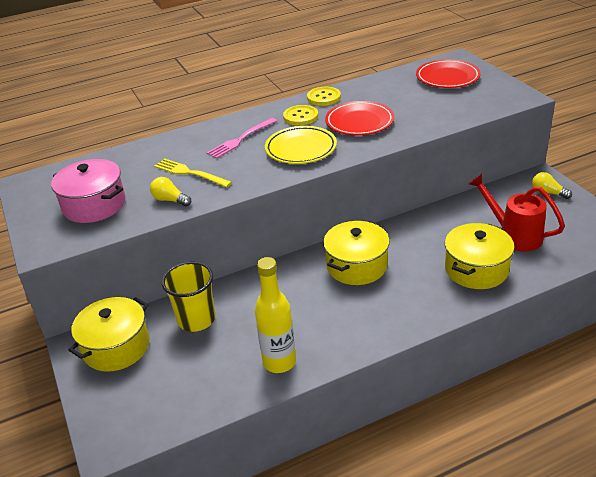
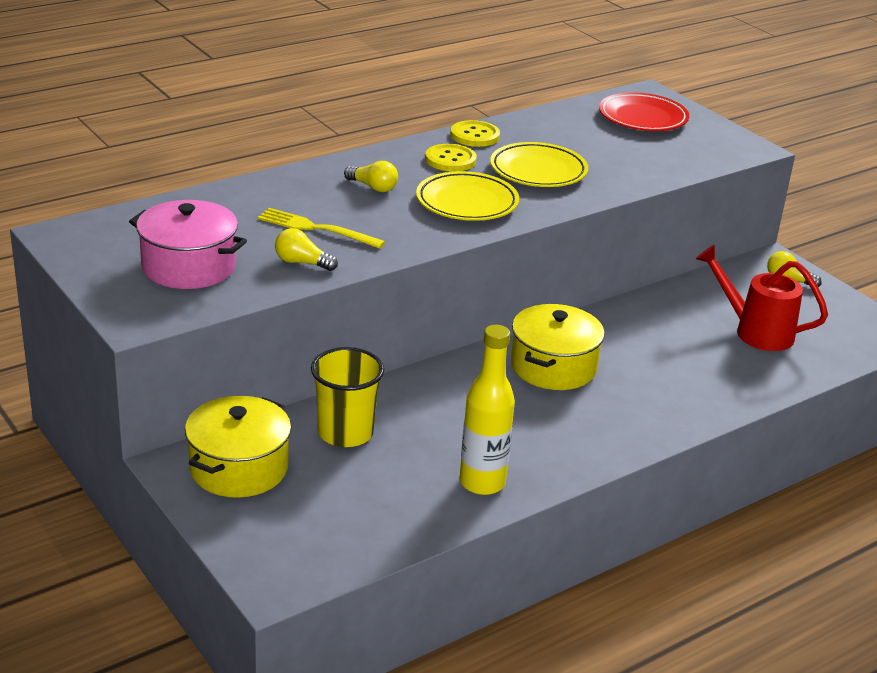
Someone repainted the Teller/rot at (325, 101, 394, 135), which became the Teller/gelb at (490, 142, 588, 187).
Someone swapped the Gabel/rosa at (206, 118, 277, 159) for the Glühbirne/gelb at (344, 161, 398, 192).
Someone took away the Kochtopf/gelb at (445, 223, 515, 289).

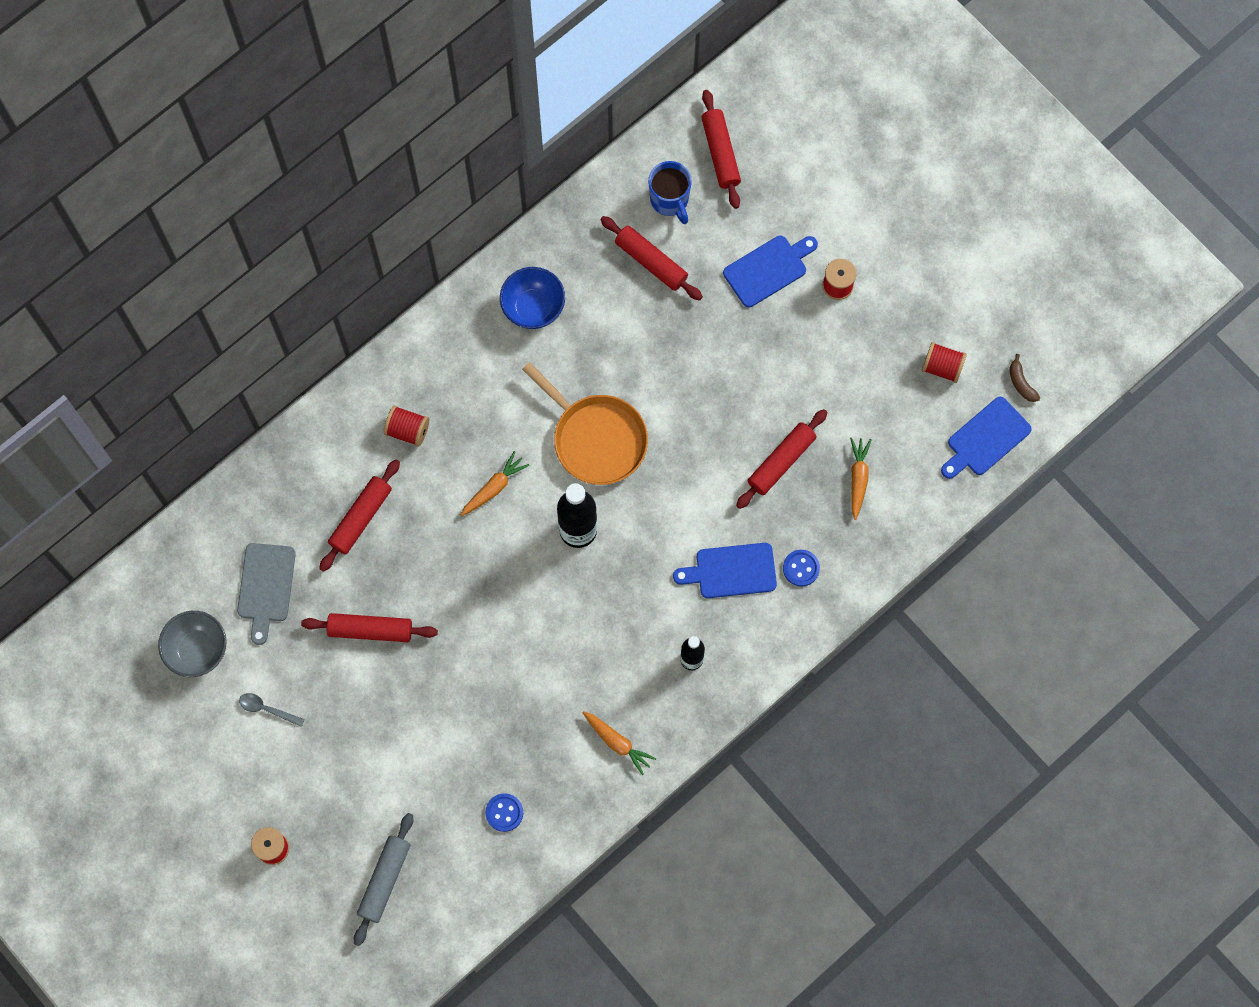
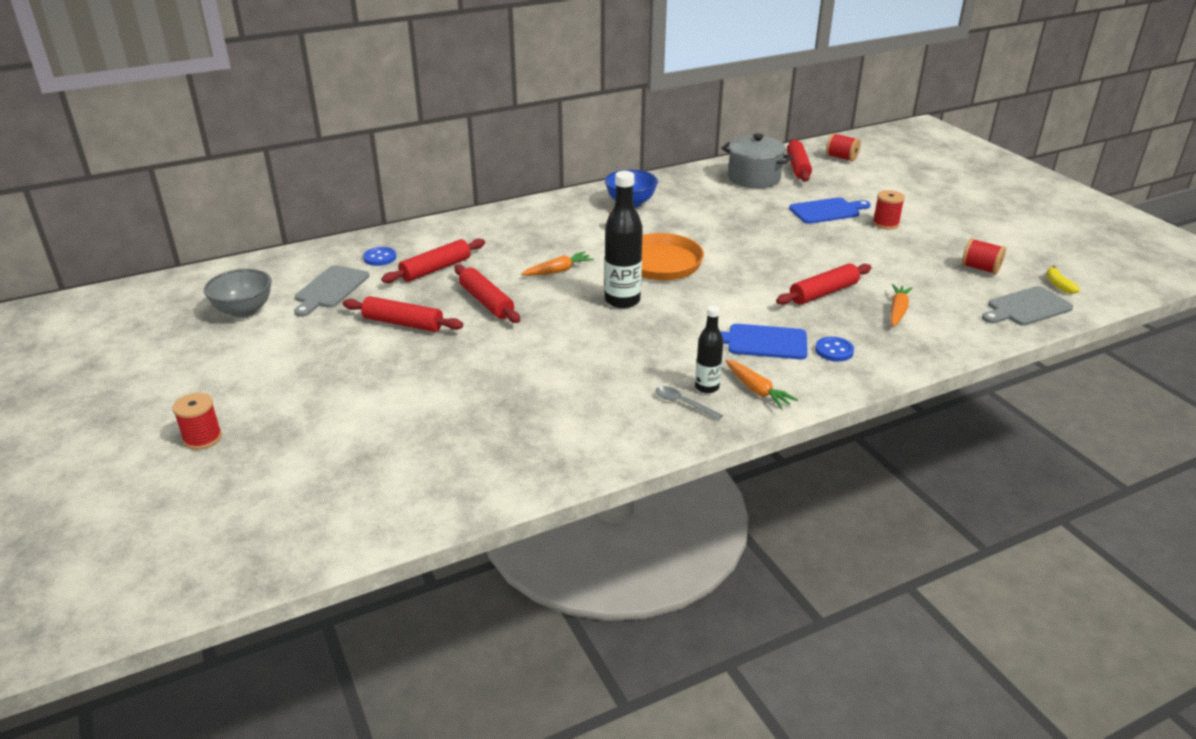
Someone swapped the Tasse/blau at (648, 161, 692, 224) for the Kochtopf/grau at (721, 134, 793, 188).
Someone carried the Nudelholz/rot from (600, 216, 703, 301) to (454, 265, 520, 323).
Someone repainted the Banane/braun at (1009, 354, 1040, 402), which became the Banane/gelb at (1046, 266, 1080, 294).
Someone repainted the Schneidebrett/blau at (941, 397, 1032, 479), which became the Schneidebrett/grau at (982, 286, 1073, 326).
Someone carried the Garnrolle/rot from (384, 405, 429, 447) to (826, 133, 861, 162).
Someone carried the Löffel/grau from (239, 693, 305, 727) to (656, 386, 723, 420).
Someone carried the Karotte/orange from (582, 711, 656, 775) to (725, 360, 798, 409).
Someone carried the Knopf/blau from (485, 793, 523, 832) to (363, 247, 396, 266).
Someone took away the Nudelholz/grau at (354, 813, 413, 946).

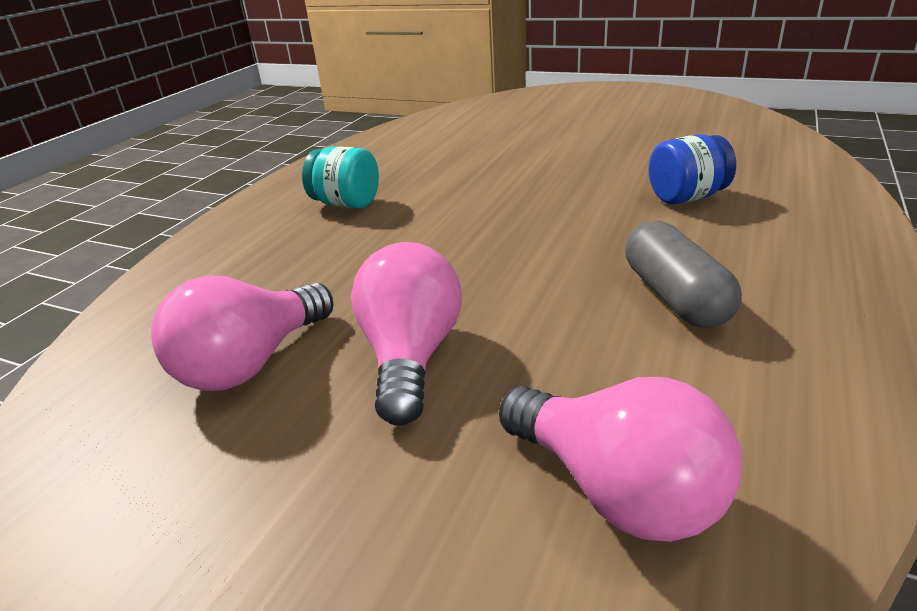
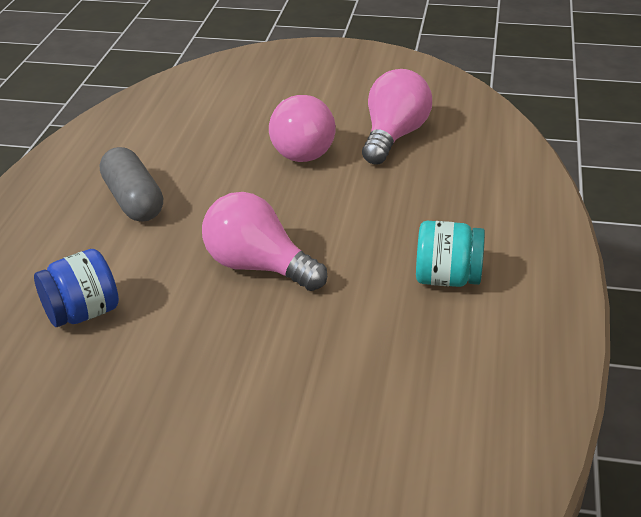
Someone carried the Glühbirne/rosa from (499, 377, 742, 542) to (202, 192, 327, 291).

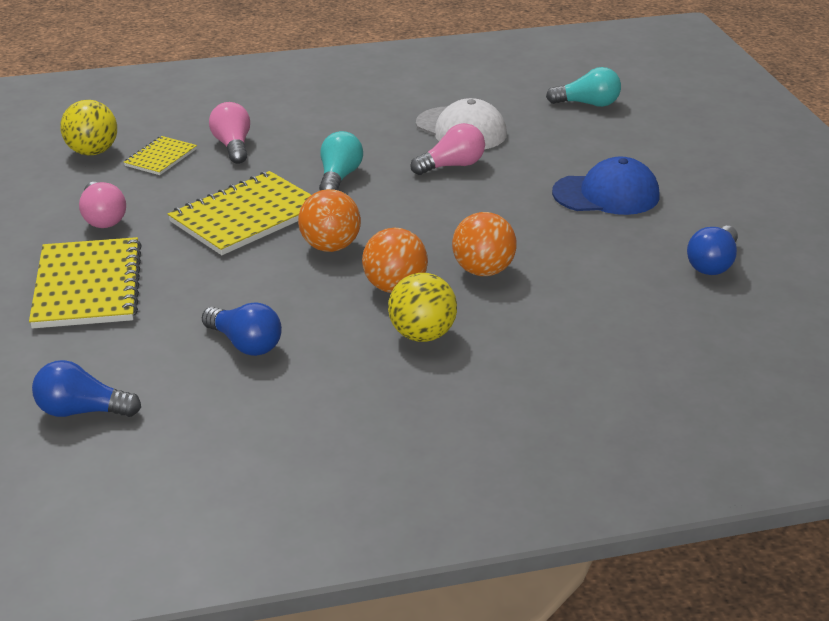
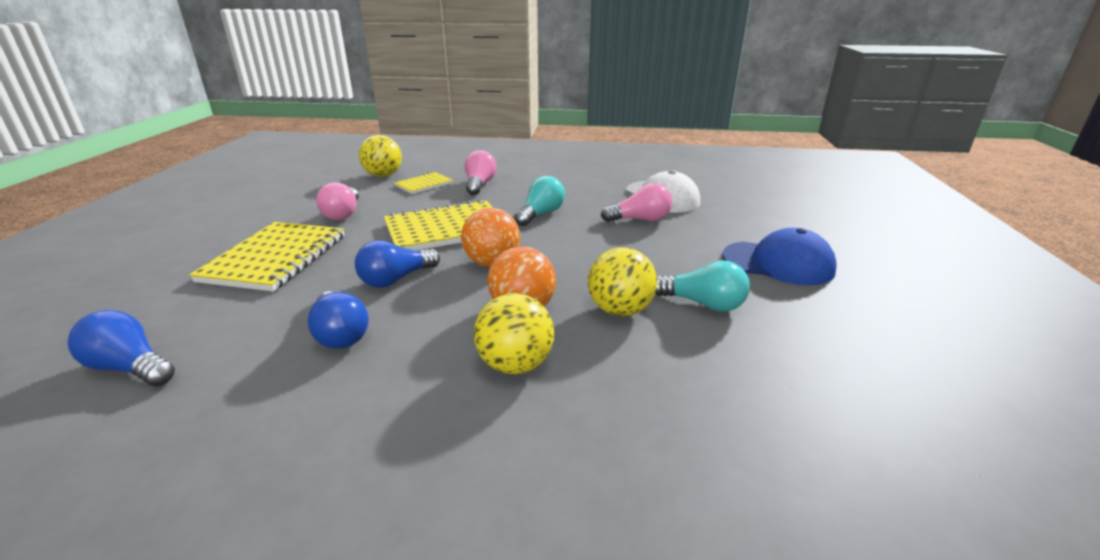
Someone carried the Glühbirne/türkis from (546, 67, 621, 107) to (655, 261, 750, 312).
Someone repainted the Ball/orange at (452, 212, 517, 276), which became the Ball/gelb at (588, 247, 657, 316).
Someone carried the Glühbirne/blau from (687, 226, 738, 275) to (355, 240, 440, 288).

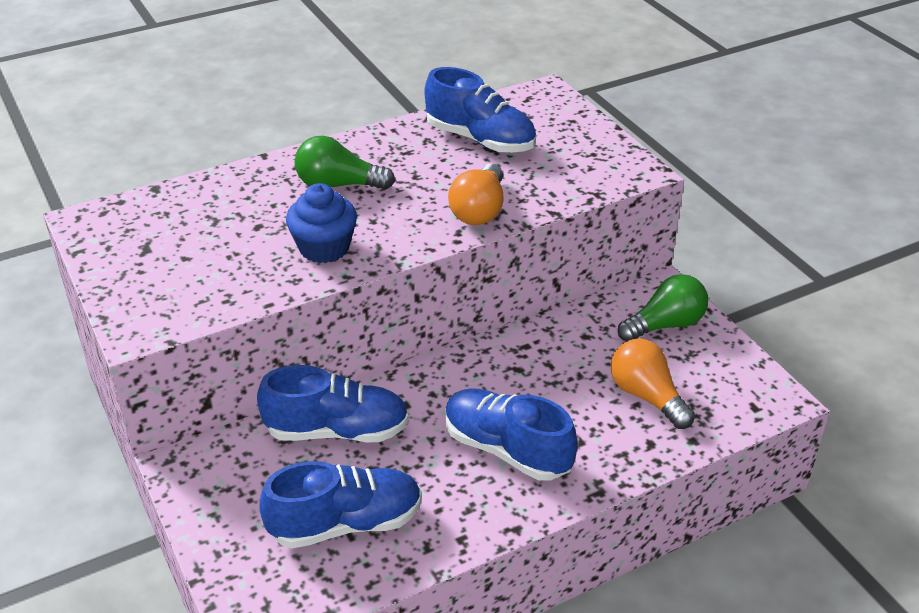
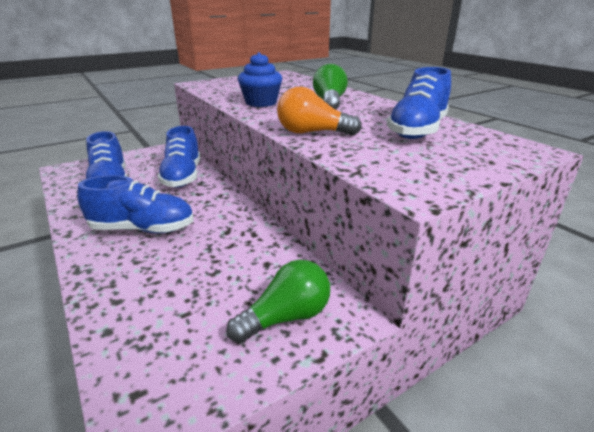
Someone rotated the Glühbirne/grün at (618, 274, 708, 342) by 90 degrees counterclockwise.
Someone took away the Glühbirne/orange at (611, 339, 695, 429).
Someone rotated the Schuh/blau at (446, 388, 578, 481) by 60 degrees clockwise.

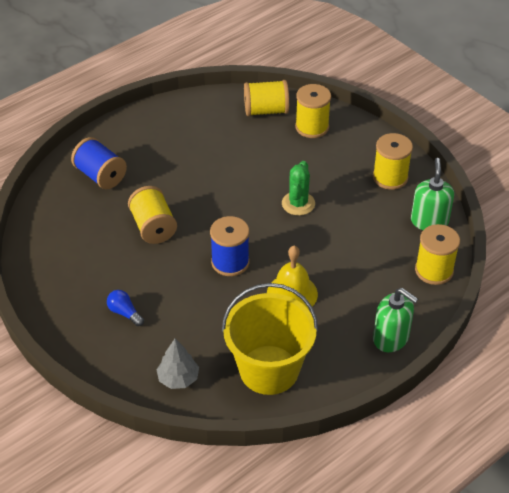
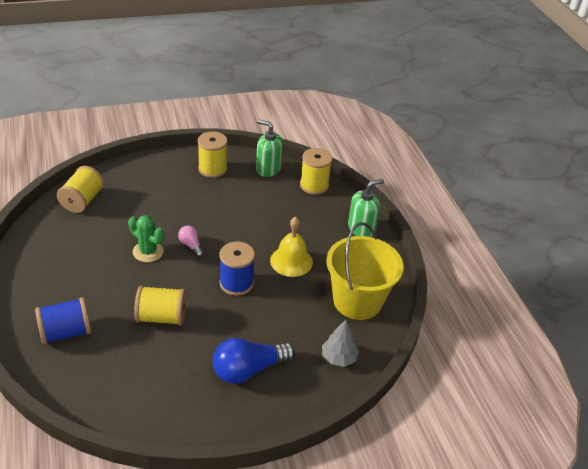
Someone took away the Garnrolle/gelb at (295, 84, 331, 138).
Someone carried the Kaktus/grün from (282, 161, 315, 216) to (128, 215, 164, 262).
Someone scaled the Glühbirne/blau at (107, 290, 144, 326) by 1.96.
Someone put down the Glühbirne/rosa at (178, 225, 204, 257).

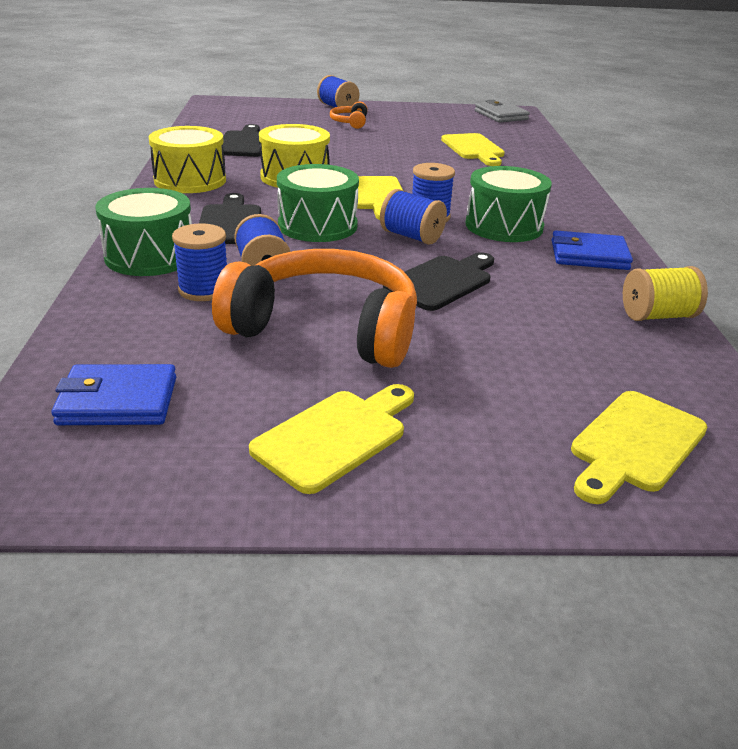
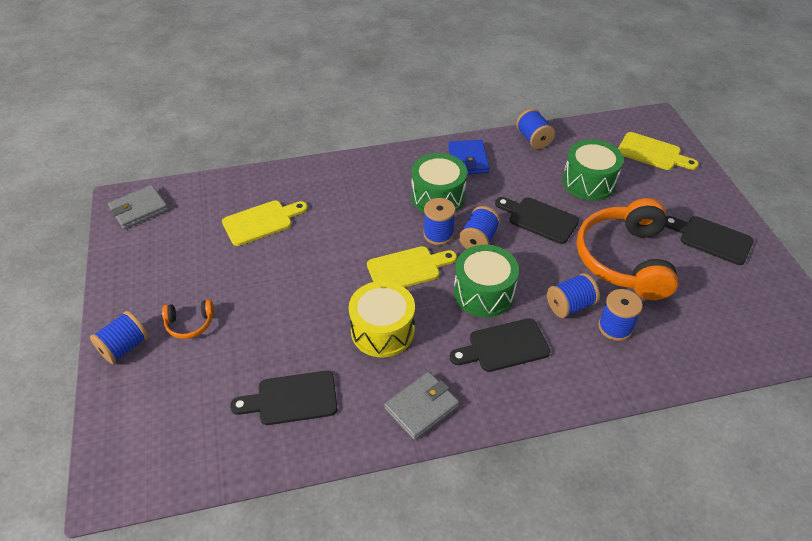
Someone swapped the Trommel/gelb at (149, 126, 226, 193) for the Geldbörse/grau at (384, 372, 459, 440).
Someone carried the Trommel/grün from (95, 188, 192, 276) to (563, 139, 624, 201).
Someone repainted the Garnrolle/gelb at (623, 266, 708, 321), which became the Garnrolle/blau at (516, 109, 555, 149).
Someone took away the Geldbörse/blau at (51, 364, 176, 425).
Someone repainted the Schneidebrett/gelb at (249, 384, 414, 494), which became the Schneidebrett/schwarz at (665, 216, 754, 265).

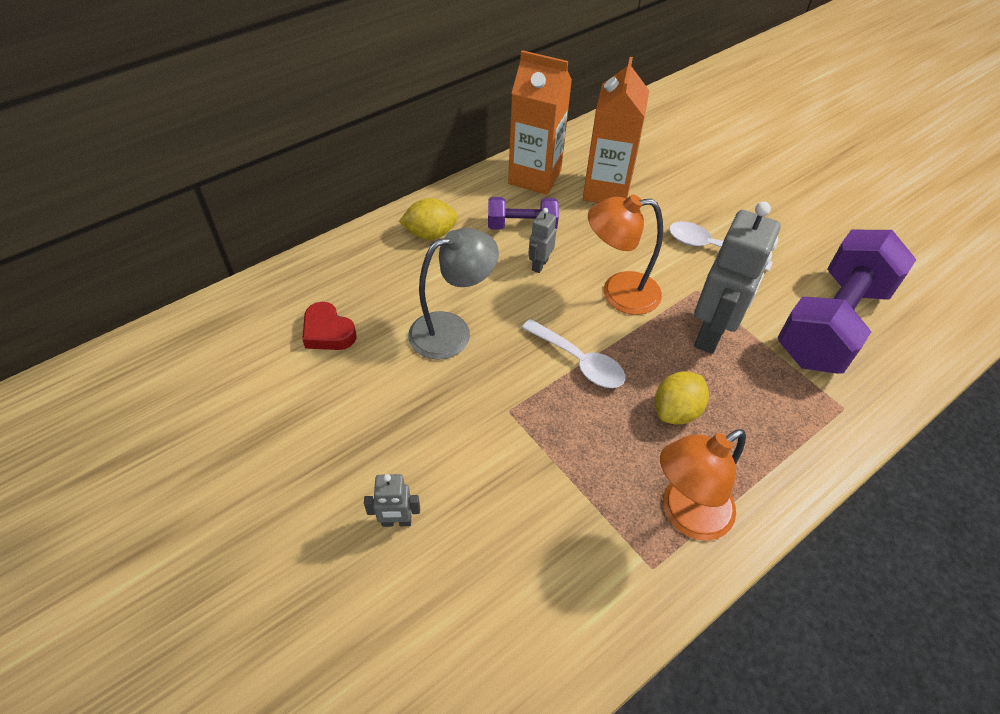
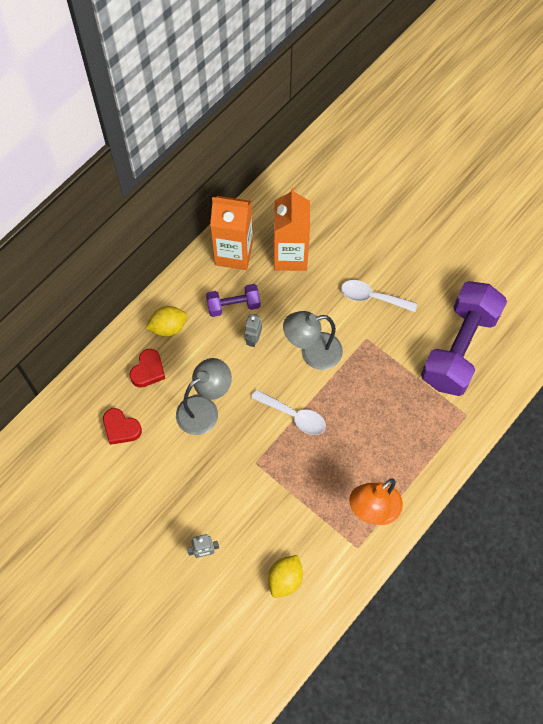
Someone repainted the Lampe/orange at (588, 194, 663, 315), which became the Lampe/grau at (283, 311, 343, 370).
Someone took away the Roboter/grau at (694, 201, 781, 354).
Someone carried the Zitrone/gelb from (655, 371, 709, 425) to (268, 555, 303, 598).
Someone put down the Herz/rot at (130, 349, 165, 388).

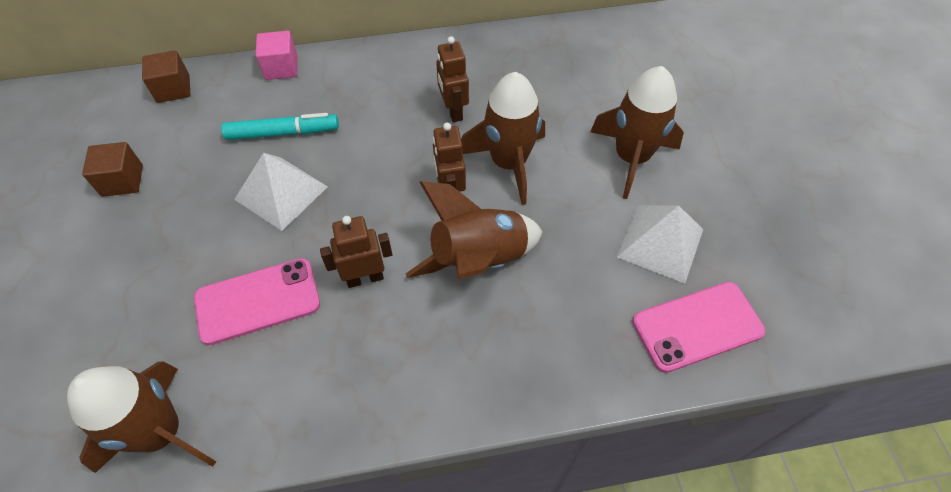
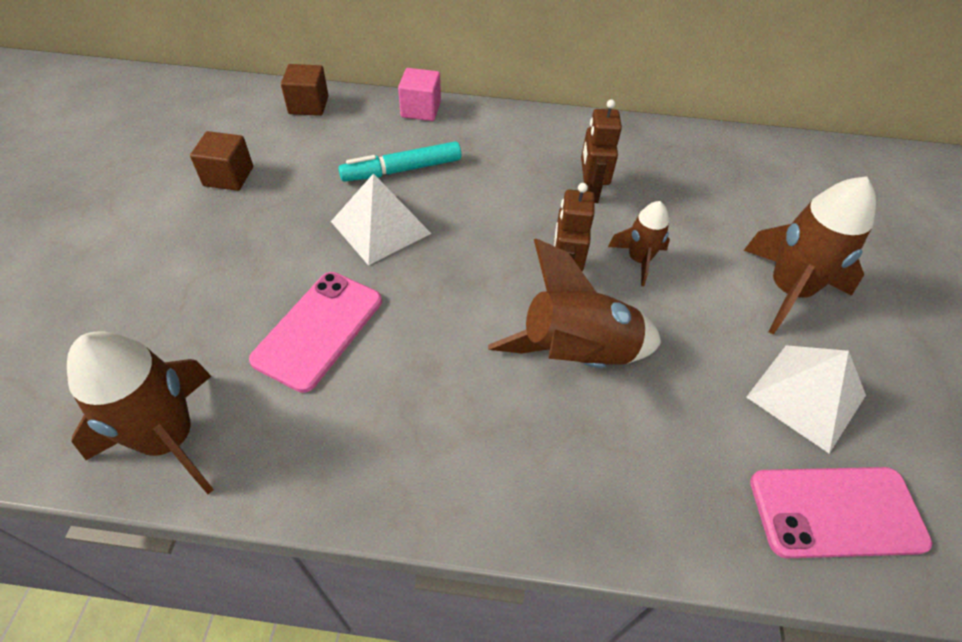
Someone scaled the Rakete/braun at (461, 72, 545, 205) by 0.56.
Someone rotated the Filzstift/türkis at (221, 113, 339, 140) by 150 degrees clockwise.
Someone took away the Roboter/braun at (320, 216, 392, 288).
Someone rotated the Handy/rosa at (194, 258, 320, 345) by 60 degrees counterclockwise.

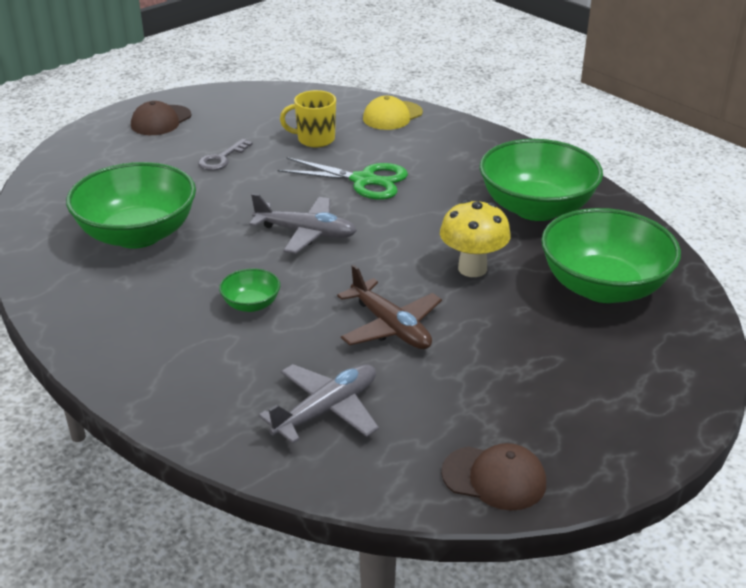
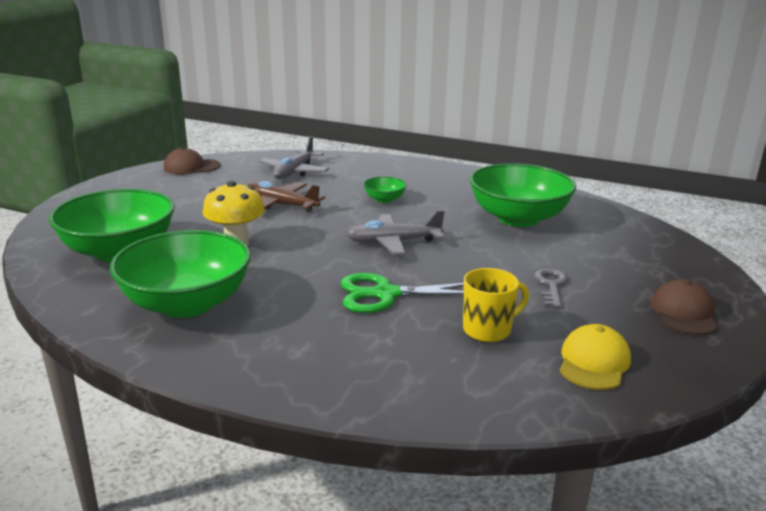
Someone carried the Kappe/gelb from (363, 96, 423, 130) to (560, 324, 631, 390).

